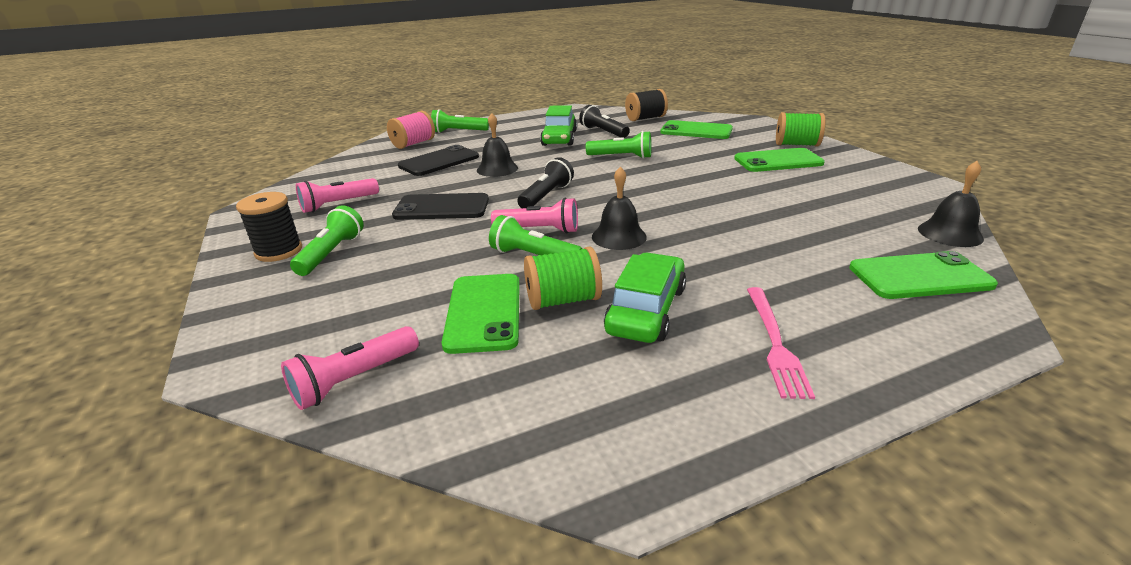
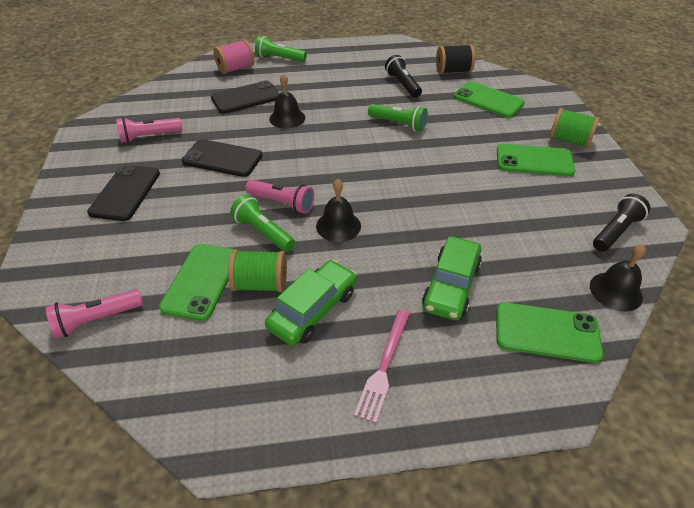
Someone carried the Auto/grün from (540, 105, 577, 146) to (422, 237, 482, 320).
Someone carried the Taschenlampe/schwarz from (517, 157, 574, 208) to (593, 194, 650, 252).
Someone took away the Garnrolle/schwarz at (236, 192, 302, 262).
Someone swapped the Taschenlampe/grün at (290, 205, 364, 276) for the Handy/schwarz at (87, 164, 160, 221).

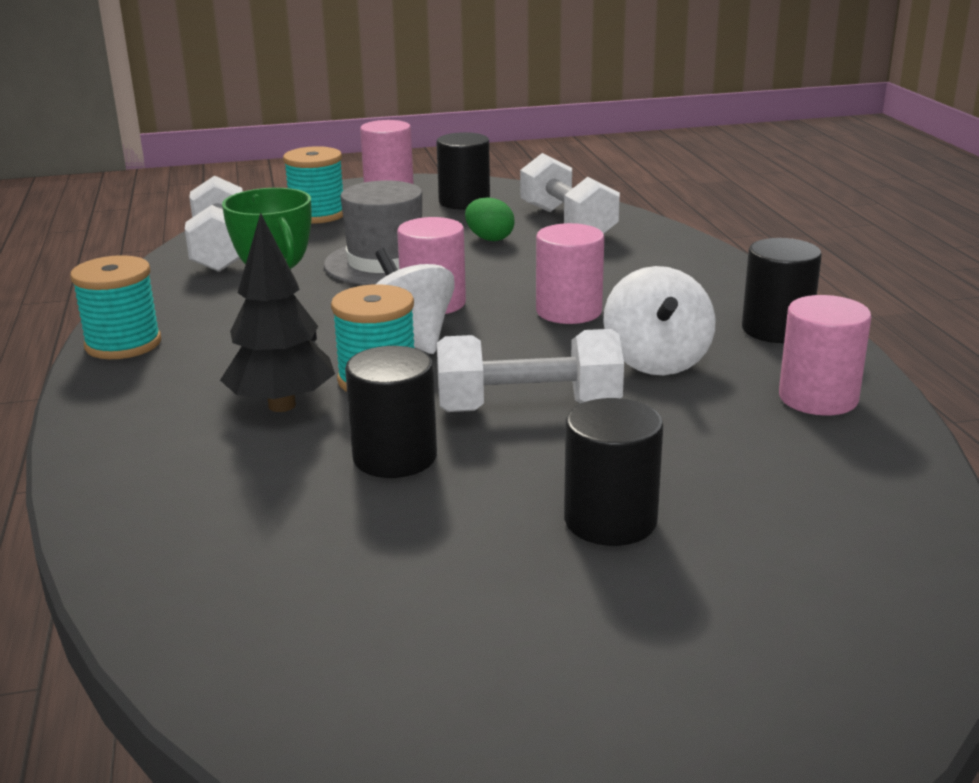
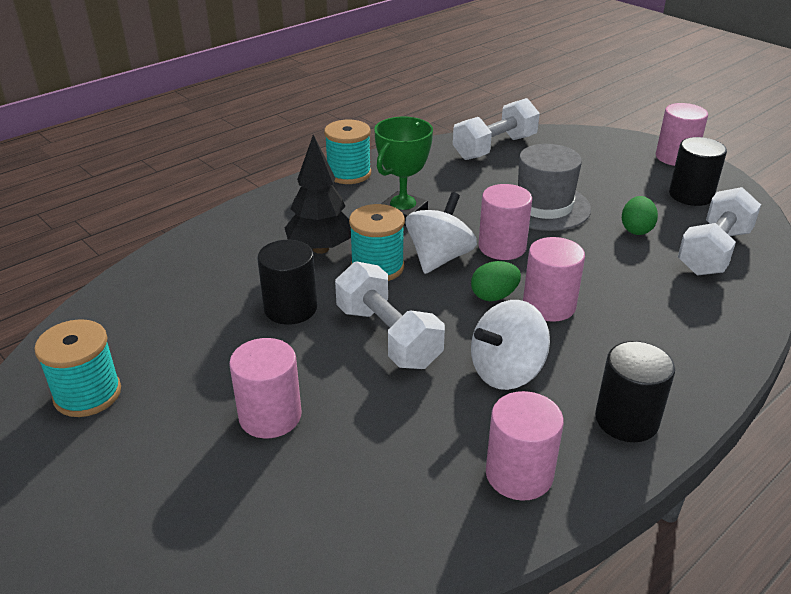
Someone carried the Garnrolle/türkis from (283, 146, 343, 224) to (34, 319, 121, 417).
Someone repainted the Vollzylinder/schwarz at (564, 398, 663, 546), which became the Vollzylinder/rosa at (229, 338, 302, 438).
Someone put down the Ei/grün at (471, 261, 521, 301).

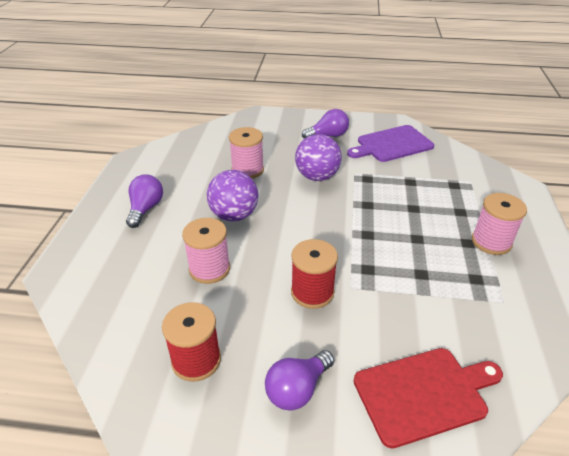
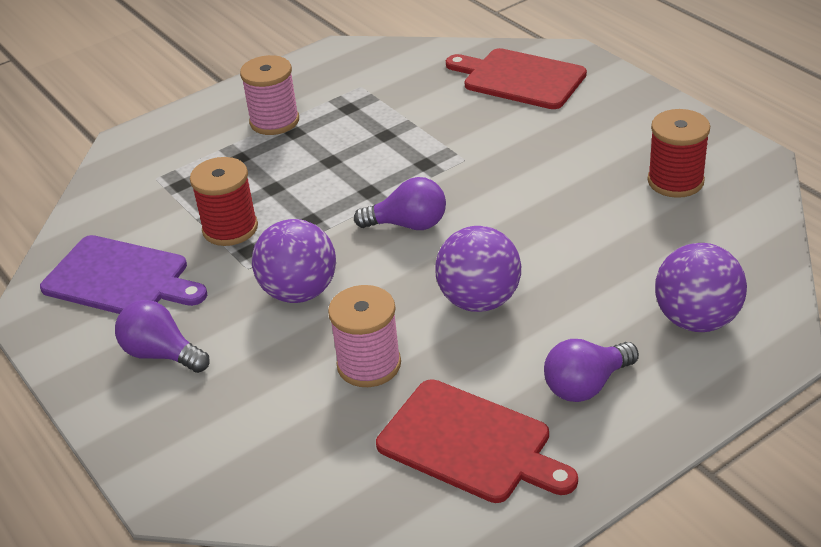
Someone took away the Garnrolle/rosa at (182, 218, 230, 284).
Someone carried the Garnrolle/rot from (291, 239, 338, 309) to (190, 157, 258, 246).
Someone carried the Glühbirne/lila from (265, 350, 334, 410) to (354, 177, 446, 230).
Someone put down the Ball/lila at (655, 243, 747, 332).
Someone put down the Schneidebrett/rot at (376, 379, 578, 503).

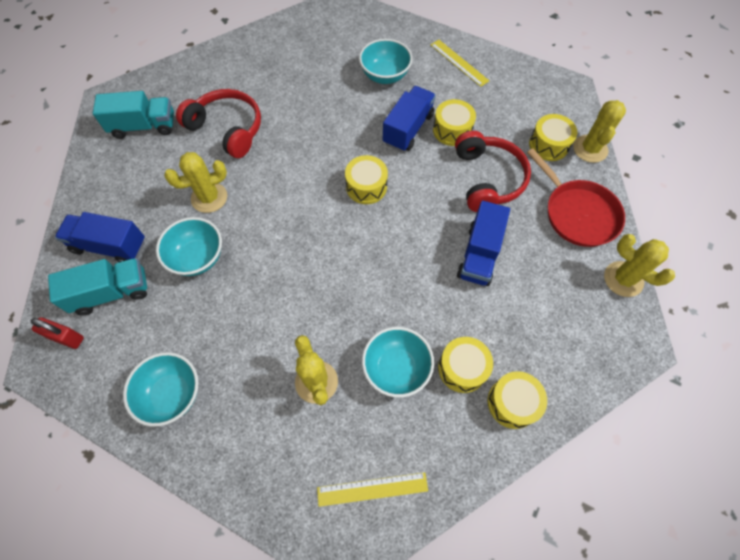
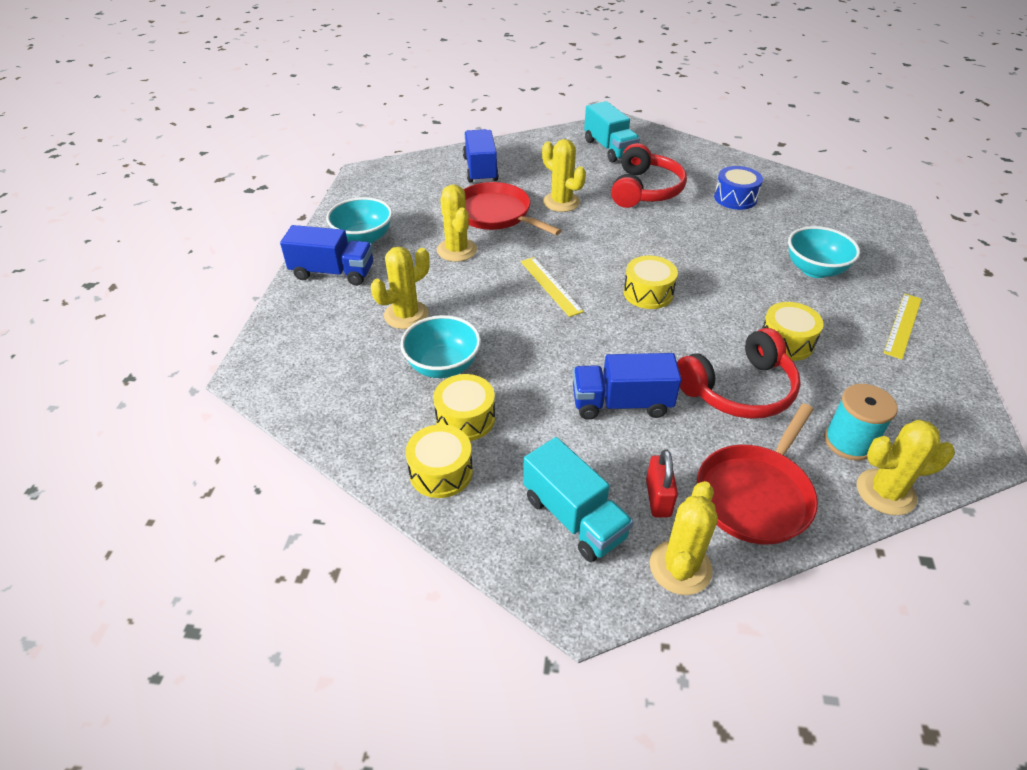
Someone carried the Lastwagen/blau from (383, 86, 436, 152) to (280, 225, 373, 286).
Someone swapped the Trommel/gelb at (529, 114, 577, 161) for the Garnrolle/türkis at (824, 384, 898, 461).
Someone swapped the Schüssel/türkis at (156, 217, 222, 276) for the Pfanne/rot at (463, 182, 562, 235).
Someone carried the Lastwagen/türkis from (48, 258, 147, 315) to (523, 437, 634, 562).
Someone carried the Vorhängeschloss/rot from (31, 317, 84, 349) to (646, 449, 678, 517).
Someone carried the Lineal/gelb from (317, 472, 428, 507) to (521, 257, 584, 317).
Someone put down the Trommel/blau at (714, 166, 763, 210).
Someone put down the Kaktus/gelb at (437, 184, 477, 262).

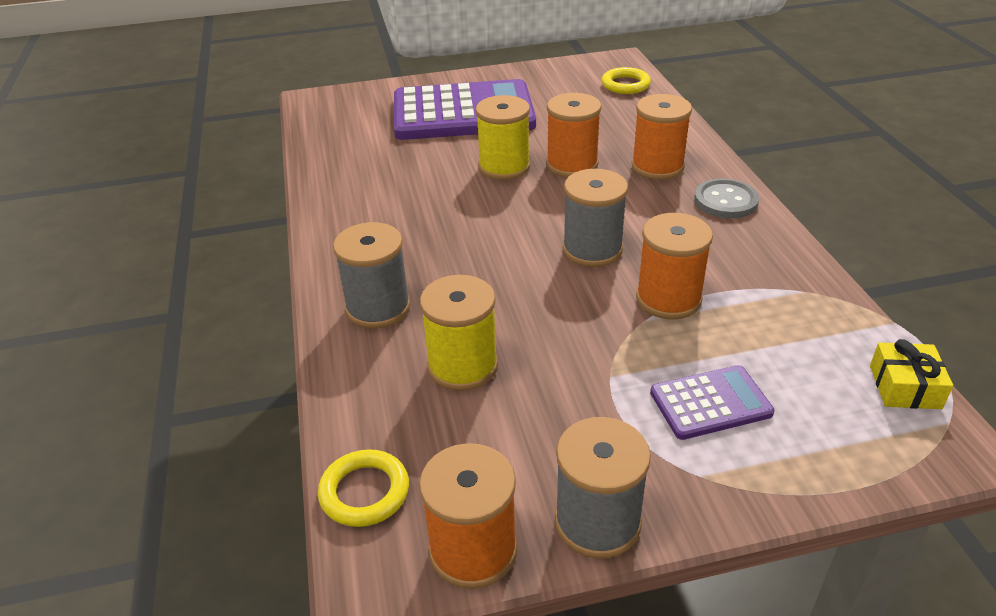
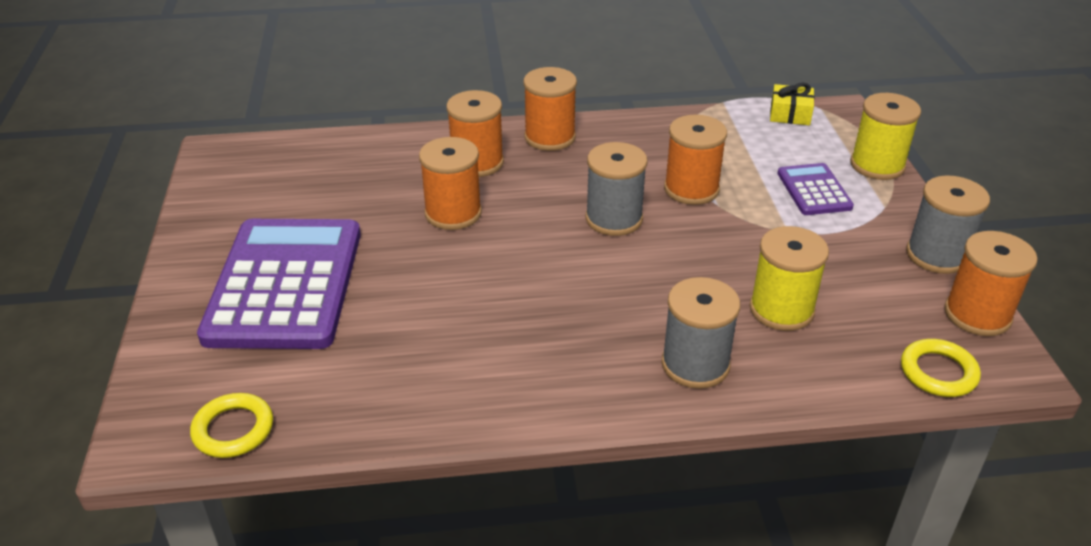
Someone carried the Ring/gelb from (601, 67, 651, 94) to (190, 393, 273, 458).
Someone carried the Garnrolle/gelb from (475, 95, 530, 180) to (850, 93, 921, 180).
Someone swapped the Knopf/grau at (694, 179, 759, 218) for the Garnrolle/orange at (523, 67, 577, 151).

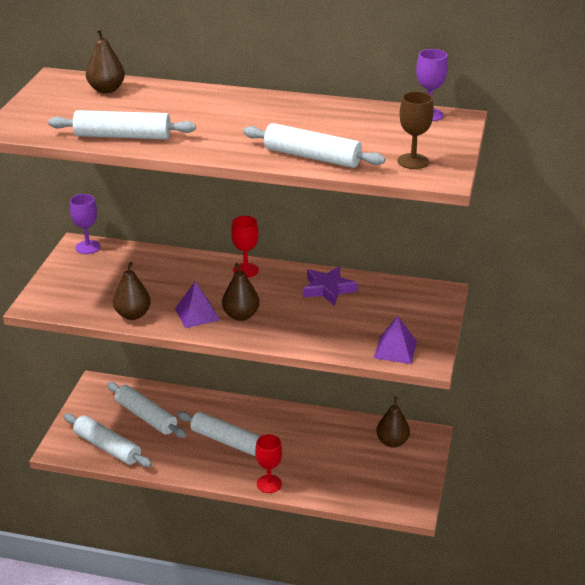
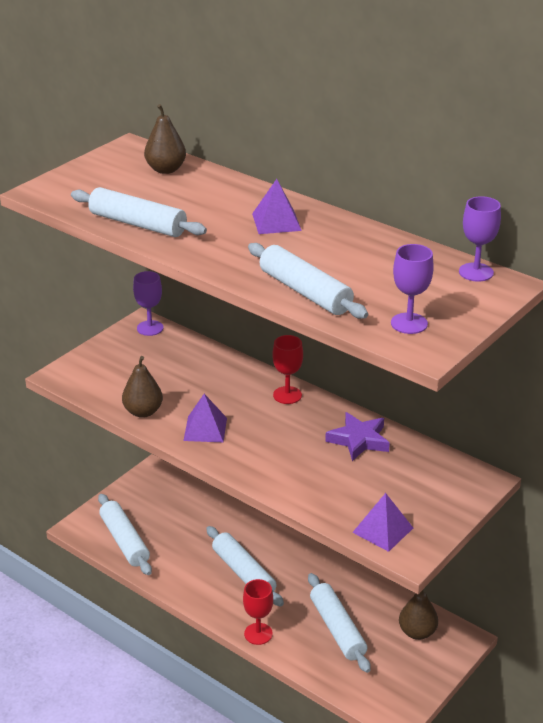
Someone repainted the Kelch/braun at (397, 91, 434, 169), which became the Kelch/lila at (391, 244, 434, 334).
Someone took away the Birne/braun at (222, 263, 260, 321).
Someone carried the Nudelholz/weiß from (107, 382, 186, 438) to (308, 573, 371, 673).
Someone put down the Pyramide/lila at (252, 179, 302, 234).

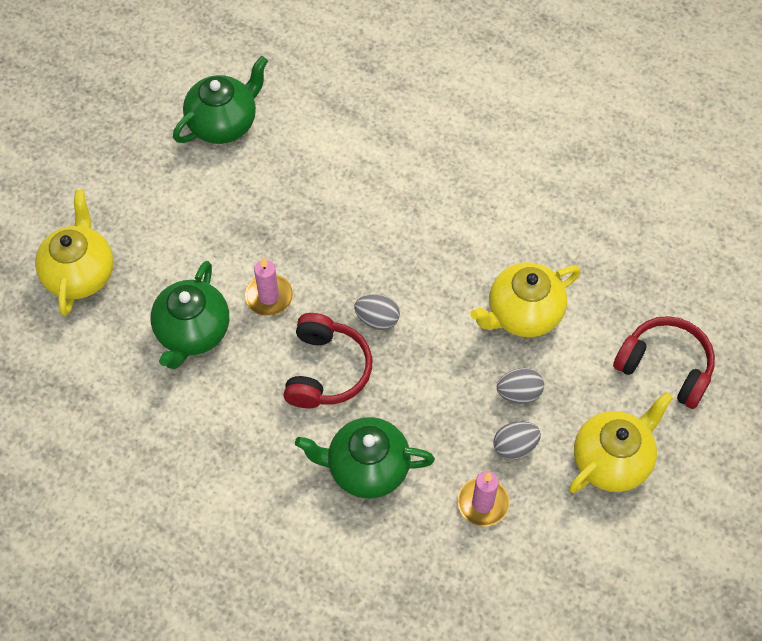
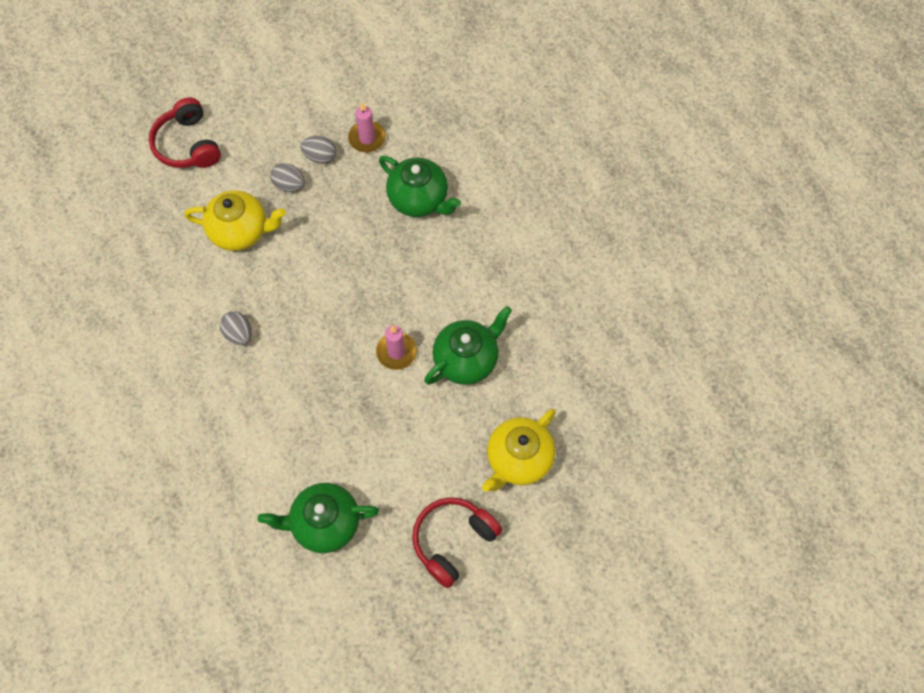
Someone carried the Ei/grau from (354, 294, 400, 330) to (220, 311, 252, 345).
Someone carried the Kopfhörer/rot from (283, 313, 372, 408) to (412, 497, 502, 588).
Someone took away the Teekanne/gelb at (569, 392, 673, 493).

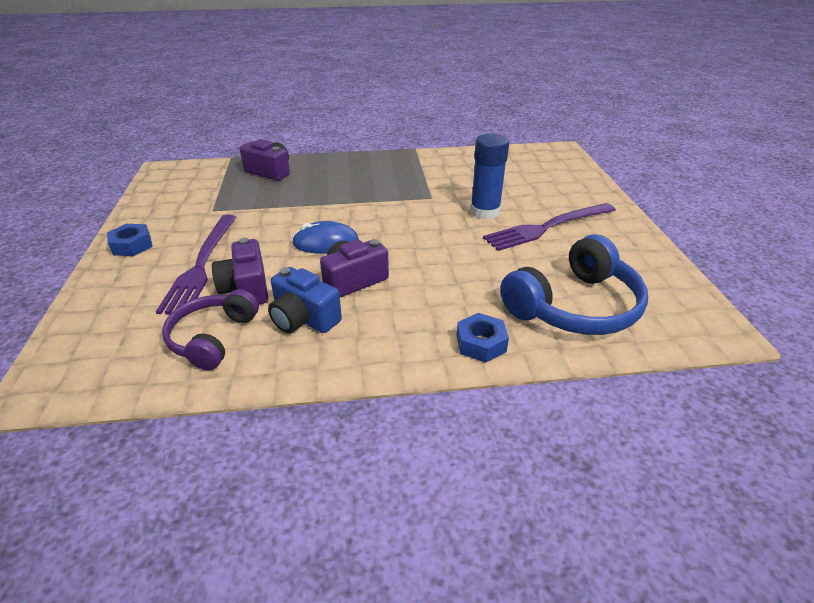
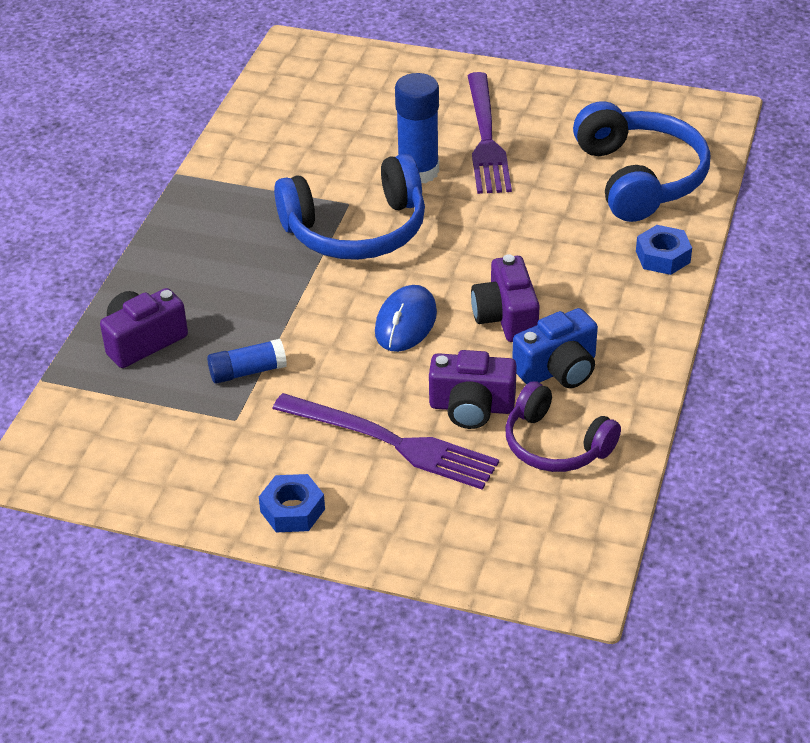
Someone put down the Kopfhörer/blau at (274, 154, 425, 260).
Someone put down the Klebestift/blau at (207, 339, 287, 384).

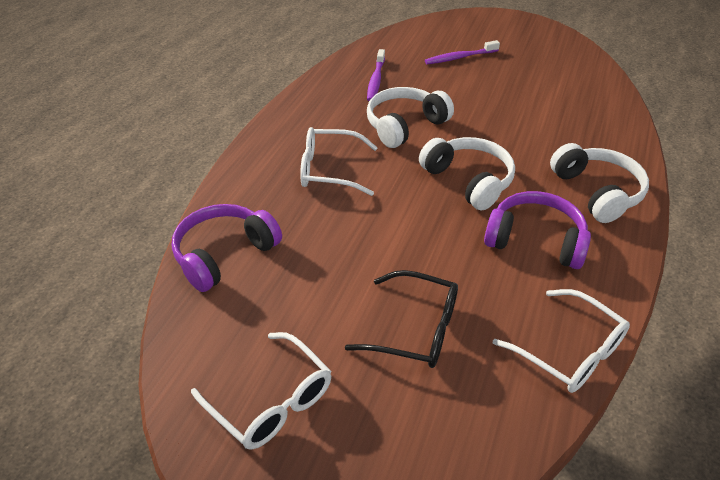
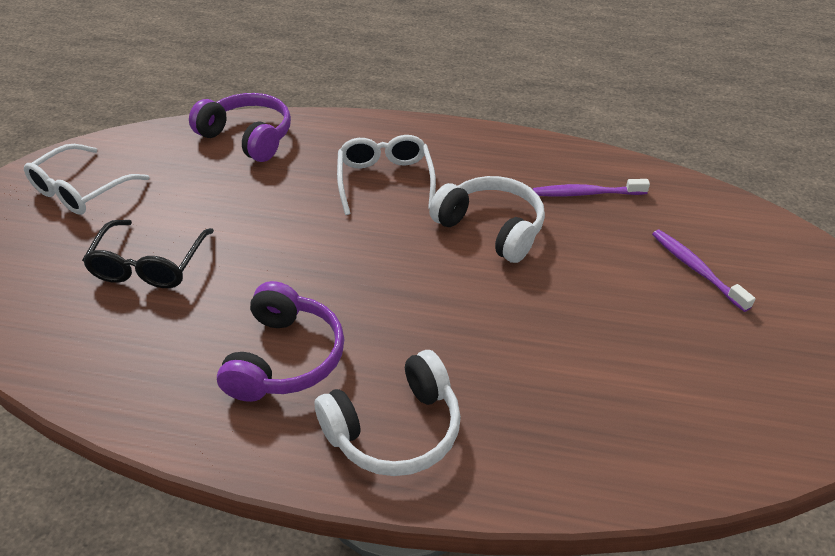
Someone took away the Kopfhörer/weiß at (419, 137, 515, 211).
Someone took away the Brille/weiß at (493, 289, 630, 393).

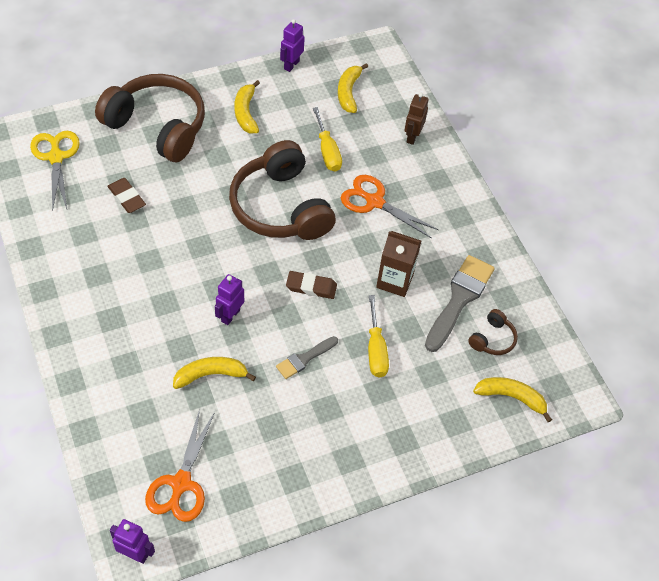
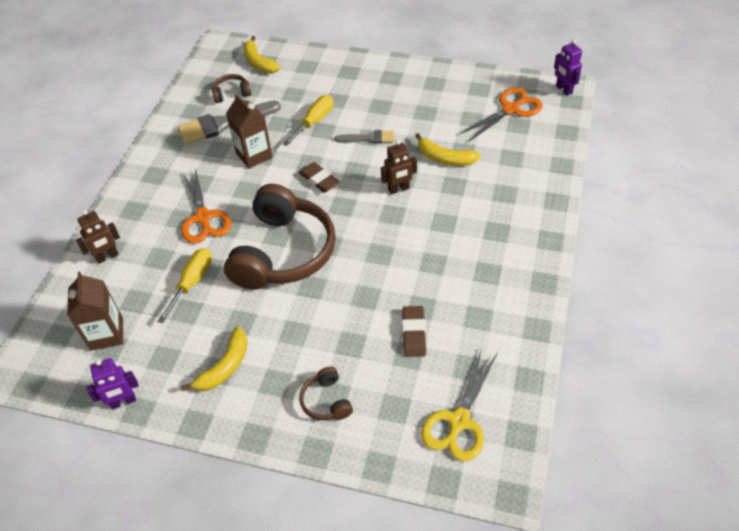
Someone swapped the Banane/gelb at (338, 63, 368, 113) for the Getränkekarton/braun at (67, 272, 123, 351).
Someone scaled the Kopfhörer/braun at (95, 74, 205, 162) by 0.42.
Someone repainted the Roboter/lila at (215, 274, 244, 325), which became the Roboter/braun at (381, 140, 417, 194).

